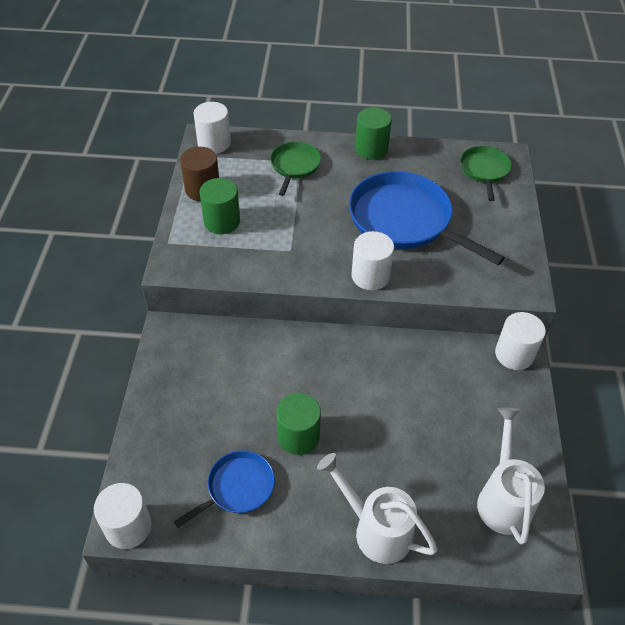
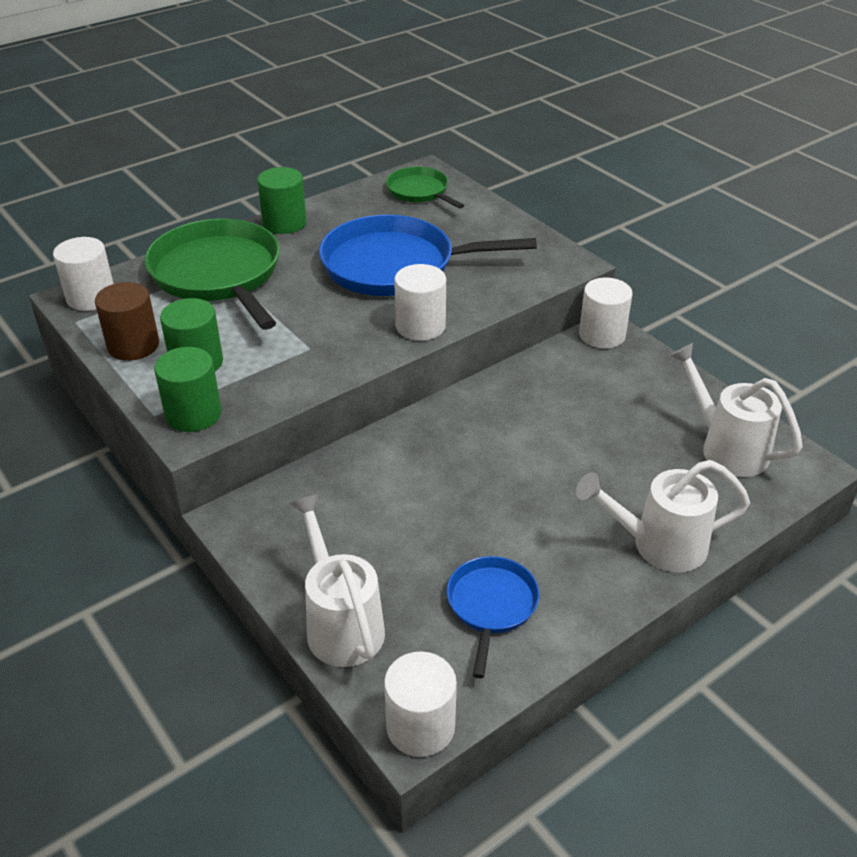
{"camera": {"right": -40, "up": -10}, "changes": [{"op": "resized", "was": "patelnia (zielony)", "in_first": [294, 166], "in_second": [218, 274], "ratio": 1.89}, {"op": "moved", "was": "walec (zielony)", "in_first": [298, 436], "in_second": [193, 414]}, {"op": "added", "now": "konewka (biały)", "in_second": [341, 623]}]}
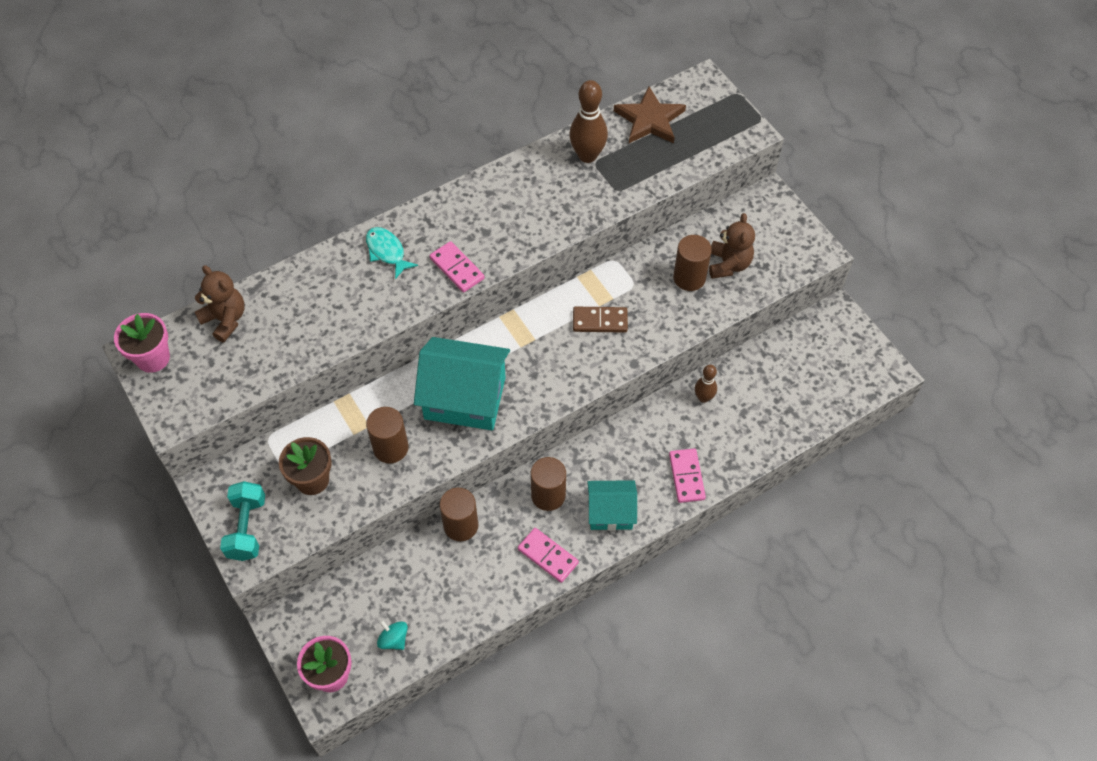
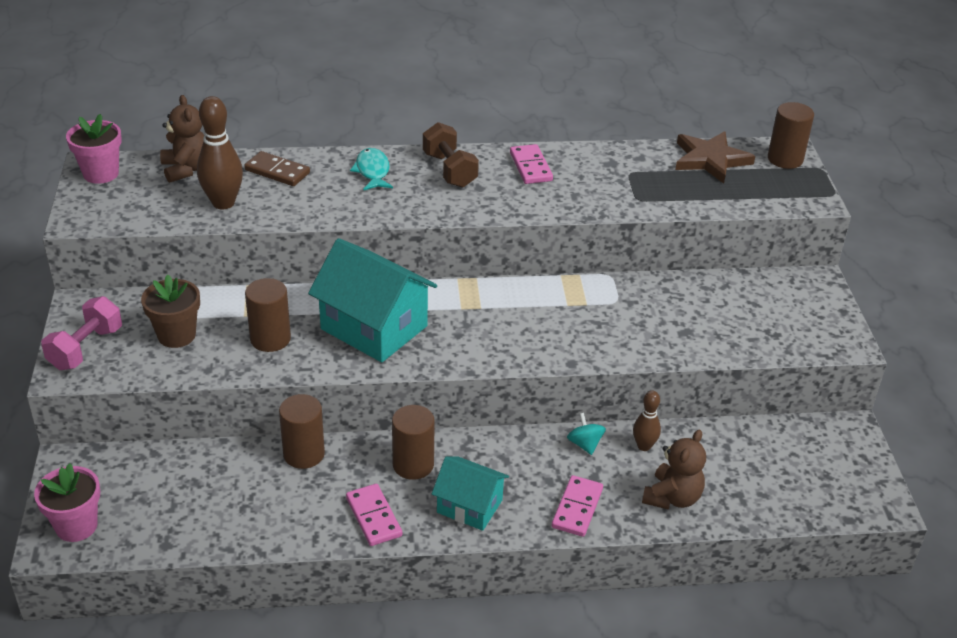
{"camera": {"right": 25, "up": -20}, "changes": [{"op": "recoloured", "was": "hantel (turkusowy)", "now": "hantel (różowy)", "in_first": [247, 528], "in_second": [86, 348]}, {"op": "moved", "was": "bączek (turkusowy)", "in_first": [393, 639], "in_second": [585, 444]}, {"op": "moved", "was": "kostka domina (różowy)", "in_first": [457, 268], "in_second": [530, 167]}, {"op": "moved", "was": "kręgiel (brązowy)", "in_first": [587, 155], "in_second": [223, 203]}, {"op": "moved", "was": "kostka domina (brązowy)", "in_first": [600, 321], "in_second": [277, 171]}, {"op": "moved", "was": "walec (brązowy)", "in_first": [689, 278], "in_second": [785, 159]}, {"op": "moved", "was": "miś (brązowy)", "in_first": [728, 264], "in_second": [672, 497]}, {"op": "added", "now": "hantel (brązowy)", "in_second": [449, 170]}]}
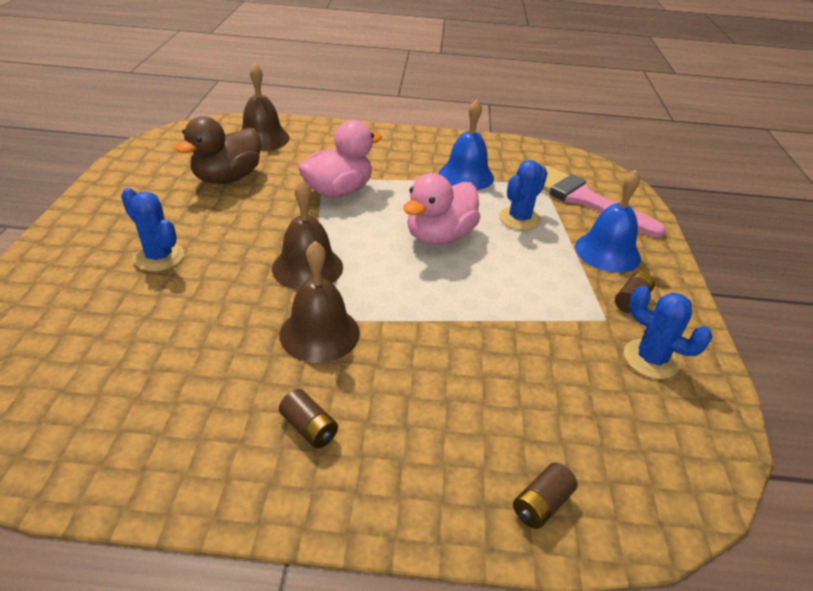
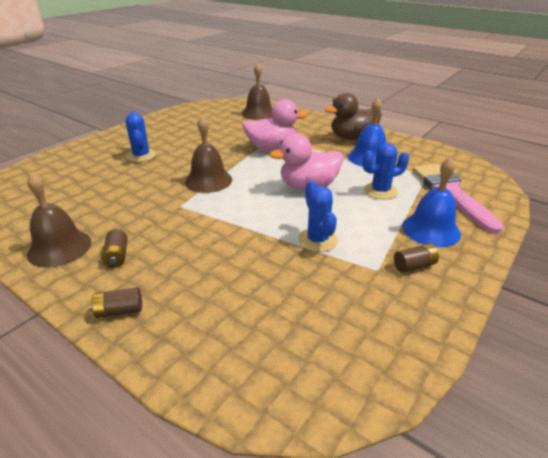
{"camera": {"right": 35, "up": -5}, "changes": [{"op": "moved", "was": "kaczka (brązowy)", "in_first": [227, 178], "in_second": [352, 138]}, {"op": "moved", "was": "dzwonek (brązowy)", "in_first": [319, 333], "in_second": [59, 248]}, {"op": "moved", "was": "bateria (brązowy)", "in_first": [541, 504], "in_second": [119, 311]}, {"op": "moved", "was": "kaktus (niebieski)", "in_first": [650, 359], "in_second": [317, 240]}]}
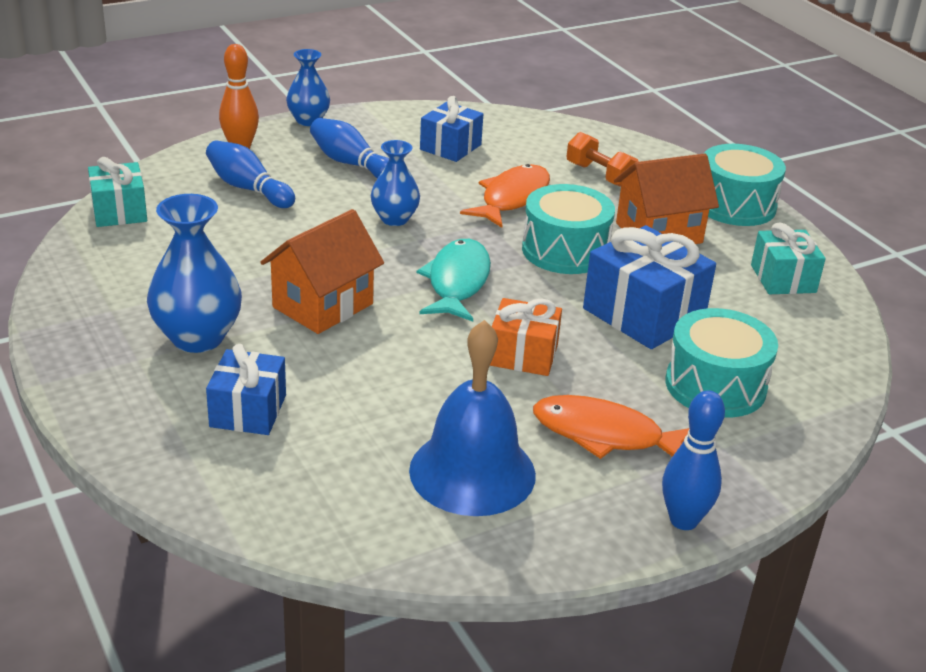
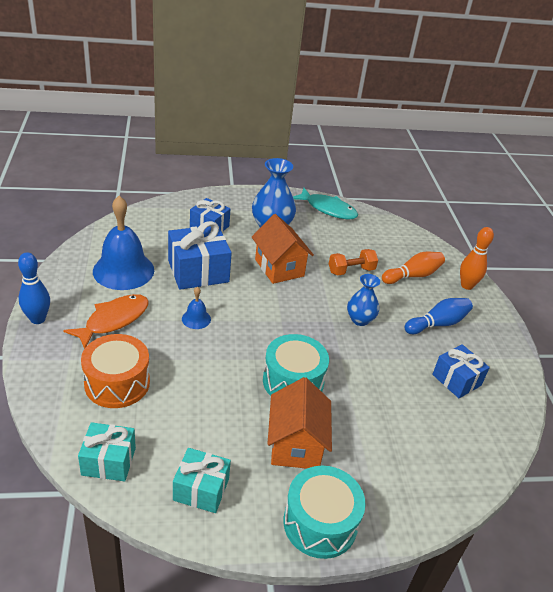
{"camera": {"right": 110, "up": 5}, "changes": [{"op": "moved", "was": "prezent (turkusowy)", "in_first": [119, 211], "in_second": [108, 461]}, {"op": "recoloured", "was": "kręgiel (niebieski)", "now": "kręgiel (pomarańczowy)", "in_first": [248, 188], "in_second": [412, 275]}, {"op": "removed", "was": "wazon (niebieski)", "in_first": [308, 120]}, {"op": "moved", "was": "ryba (turkusowy)", "in_first": [457, 282], "in_second": [328, 209]}, {"op": "removed", "was": "ryba (pomarańczowy)", "in_first": [512, 198]}, {"op": "replaced", "was": "prezent (pomarańczowy)", "now": "dzwonek (niebieski)", "in_first": [523, 355], "in_second": [196, 319]}, {"op": "moved", "was": "hantel (pomarańczowy)", "in_first": [600, 175], "in_second": [351, 271]}, {"op": "moved", "was": "prezent (niebieski)", "in_first": [643, 314], "in_second": [198, 271]}, {"op": "recoloured", "was": "bęben (turkusowy)", "now": "bęben (pomarańczowy)", "in_first": [715, 385], "in_second": [117, 383]}]}
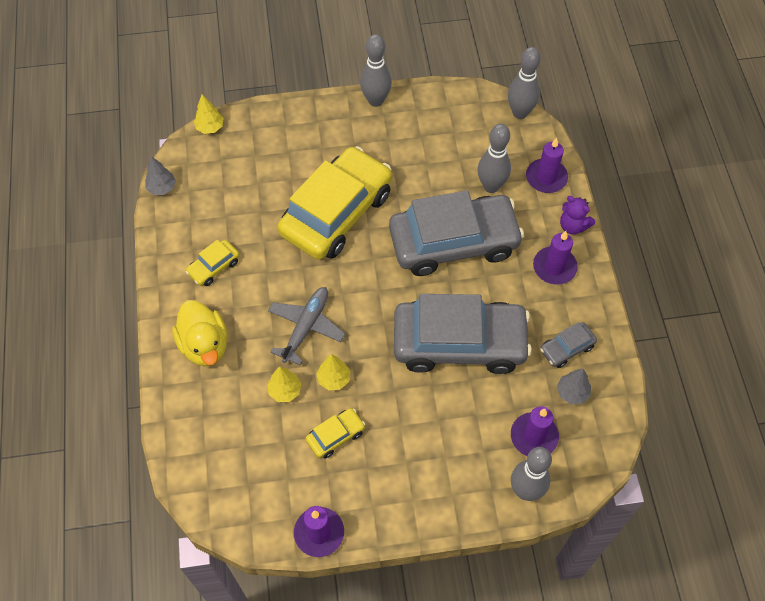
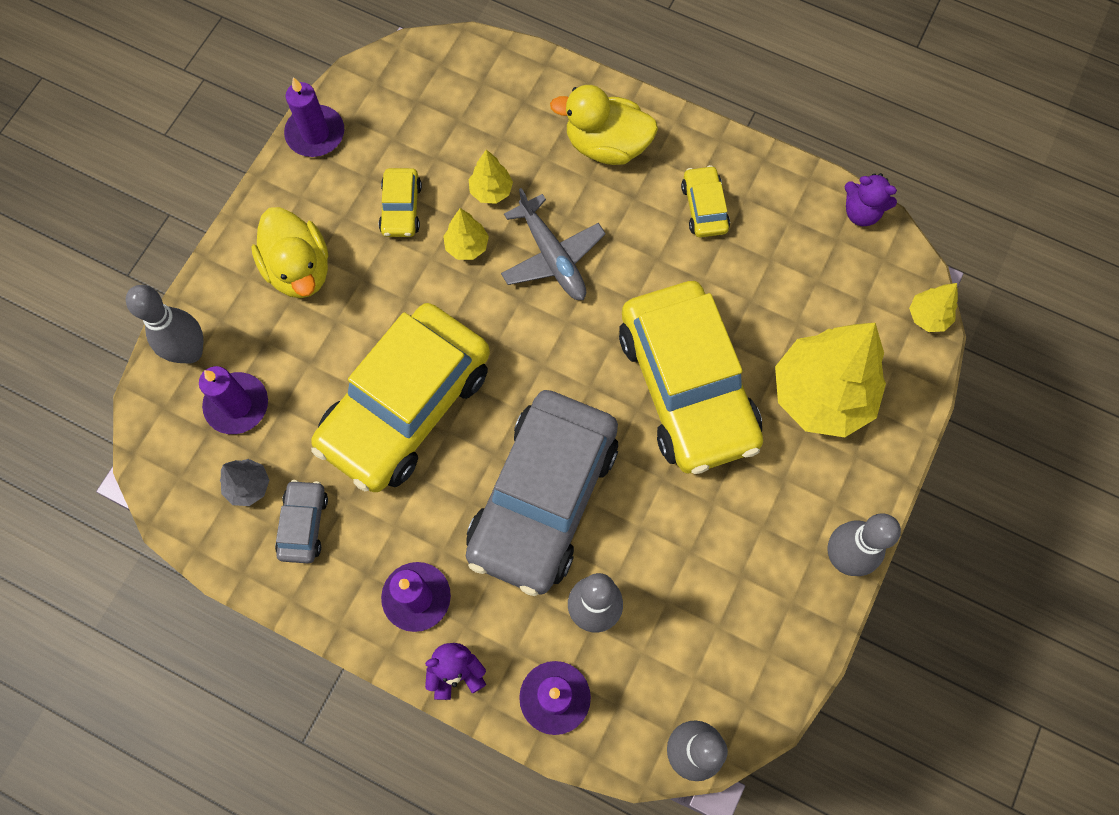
{"camera": {"right": 125, "up": 10}, "changes": [{"op": "replaced", "was": "drzewko (szary)", "now": "miś (fioletowy)", "in_first": [162, 188], "in_second": [861, 212]}, {"op": "recoloured", "was": "samochód (szary)", "now": "samochód (żółty)", "in_first": [459, 343], "in_second": [406, 406]}, {"op": "added", "now": "kaczka (żółty)", "in_second": [299, 269]}, {"op": "added", "now": "drzewko (żółty)", "in_second": [821, 395]}]}
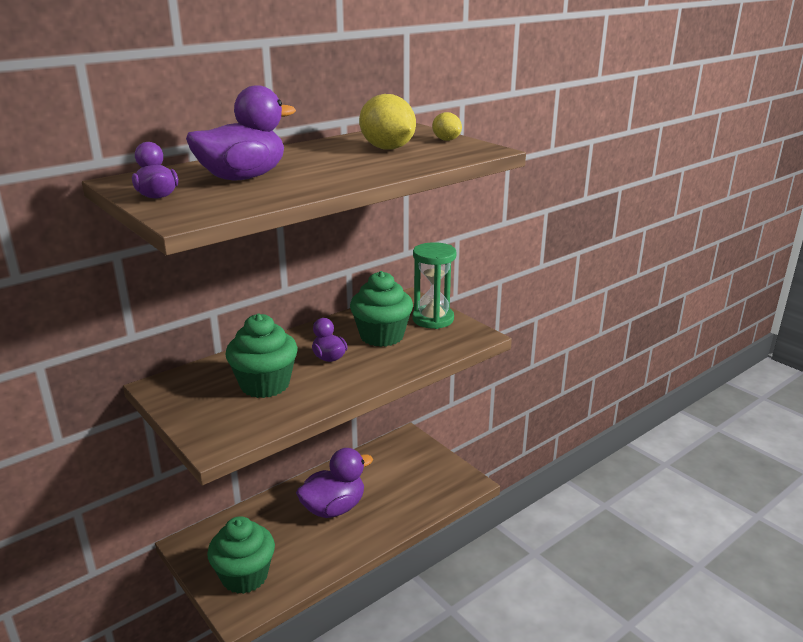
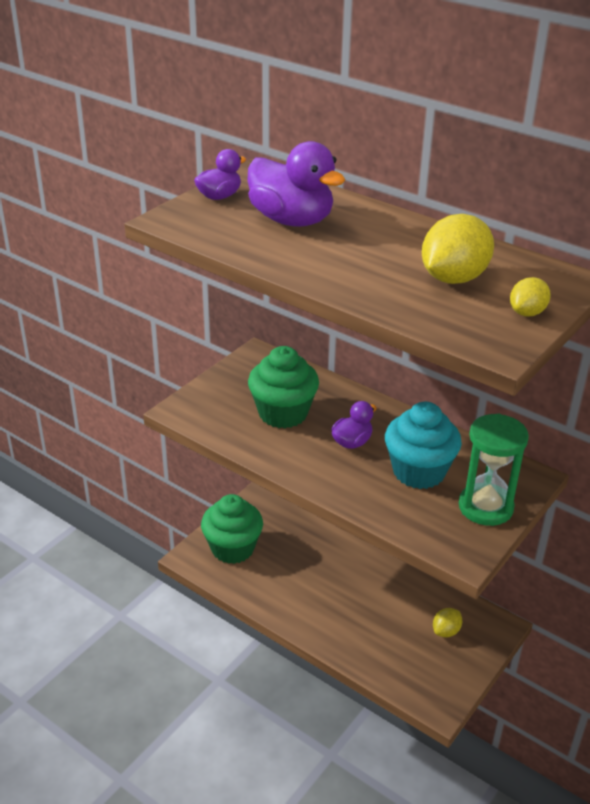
{"camera": {"right": 75, "up": 10}, "changes": [{"op": "removed", "was": "kaczka (fioletowy)", "in_first": [334, 508]}, {"op": "recoloured", "was": "muffinka (zielony)", "now": "muffinka (turkusowy)", "in_first": [382, 336], "in_second": [419, 471]}, {"op": "added", "now": "cytryna (żółty)", "in_second": [446, 631]}]}
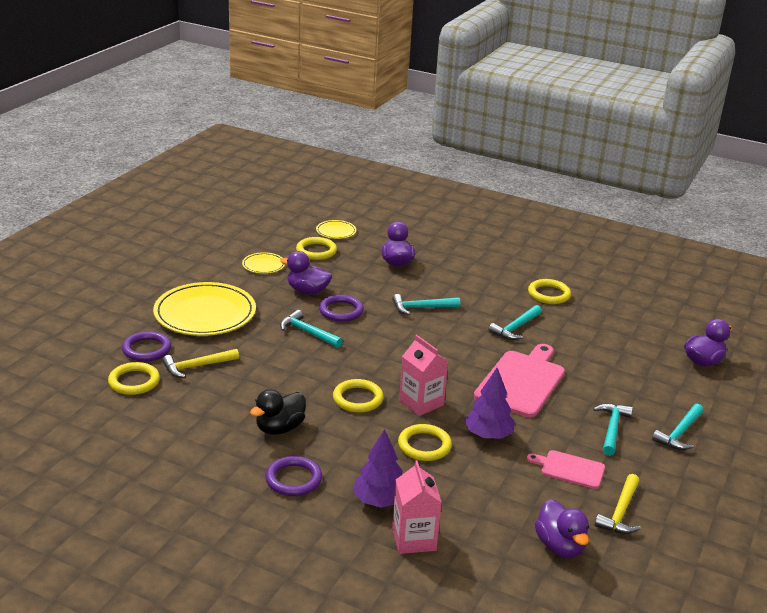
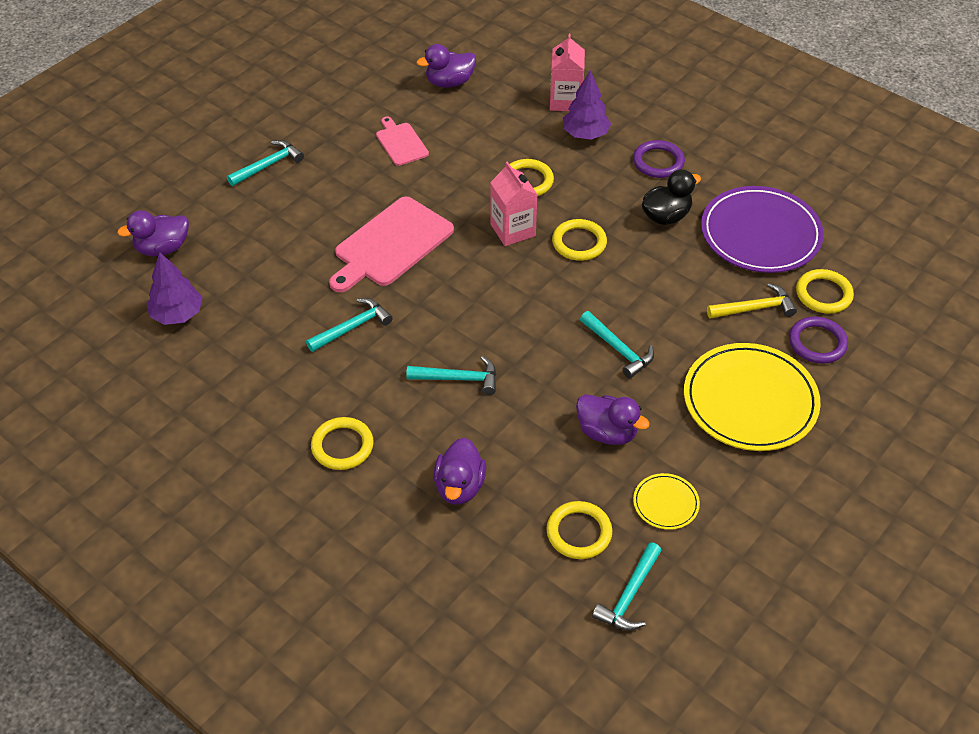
{"camera": {"right": -165, "up": 20}, "changes": [{"op": "removed", "was": "talerz (żółty)", "in_first": [336, 231]}, {"op": "removed", "was": "pierścień (fioletowy)", "in_first": [341, 311]}, {"op": "moved", "was": "drzewko (fioletowy)", "in_first": [488, 435], "in_second": [177, 314]}, {"op": "turned", "was": "deska do krojenia (różowy)", "in_first": [570, 469], "in_second": [401, 143], "clockwise": -150}, {"op": "moved", "was": "pierścień (żółty)", "in_first": [549, 294], "in_second": [342, 446]}, {"op": "turned", "was": "kaczka (fioletowy)", "in_first": [560, 546], "in_second": [449, 82], "clockwise": -105}, {"op": "moved", "was": "młotek (turkusowy)", "in_first": [612, 429], "in_second": [629, 595]}, {"op": "removed", "was": "młotek (żółty)", "in_first": [620, 512]}, {"op": "added", "now": "talerz (fioletowy)", "in_second": [760, 234]}]}
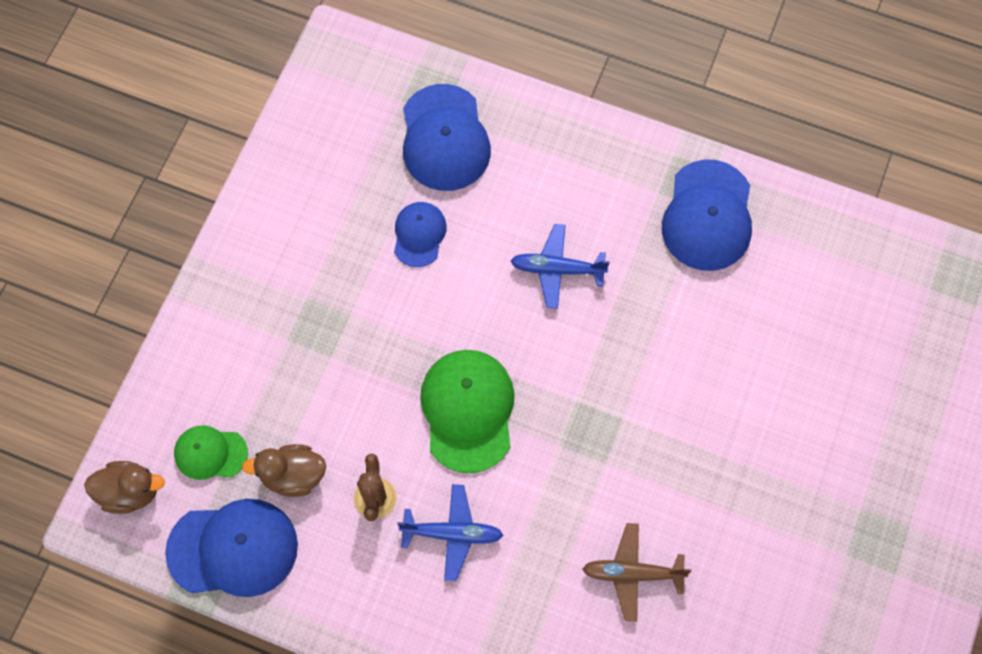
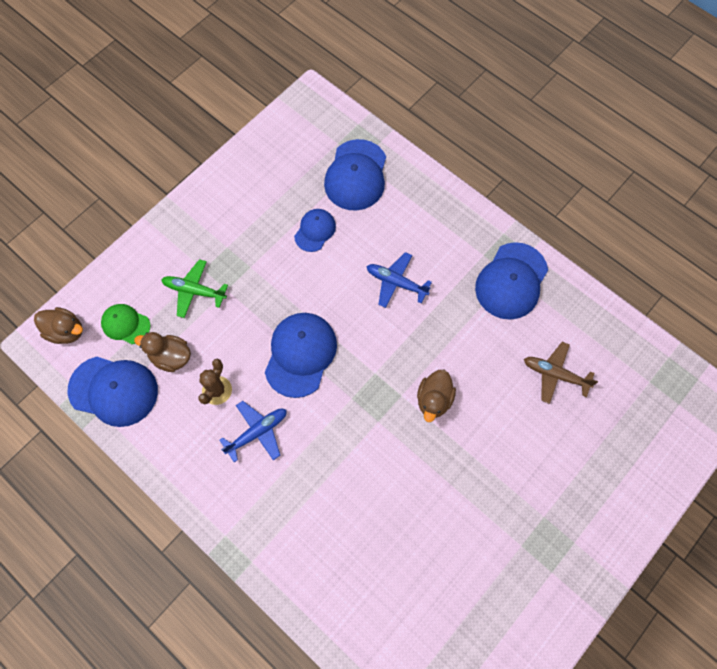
{"camera": {"right": 20, "up": 0}, "changes": [{"op": "turned", "was": "samolot (niebieski)", "in_first": [452, 534], "in_second": [257, 432], "clockwise": -60}, {"op": "recoloured", "was": "czapka (zielony)", "now": "czapka (niebieski)", "in_first": [468, 410], "in_second": [300, 354]}, {"op": "moved", "was": "samolot (brązowy)", "in_first": [632, 573], "in_second": [555, 374]}, {"op": "added", "now": "samolot (zielony)", "in_second": [194, 291]}, {"op": "added", "now": "kaczka (brązowy)", "in_second": [434, 400]}]}
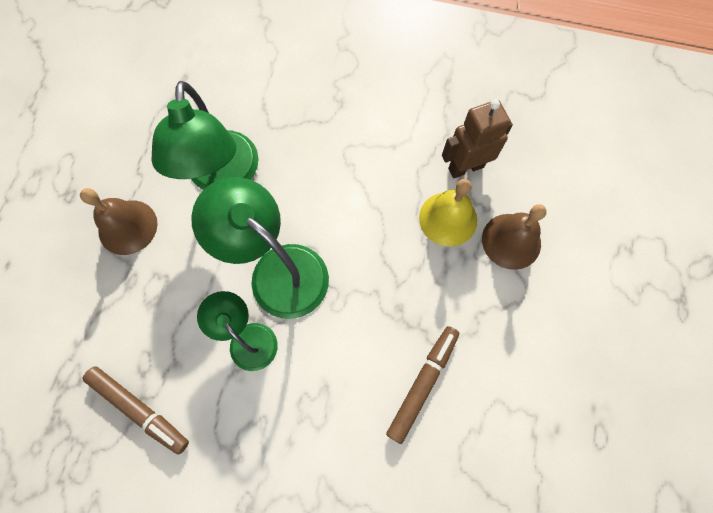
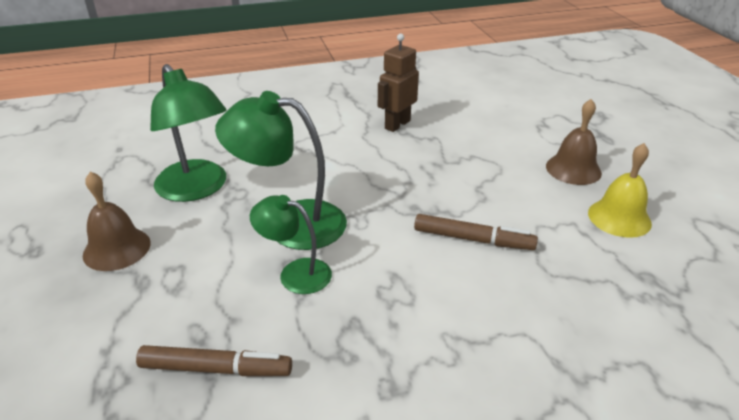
{"camera": {"right": -30, "up": -35}, "changes": [{"op": "turned", "was": "flamaster (brązowy)", "in_first": [422, 383], "in_second": [473, 239], "clockwise": 105}, {"op": "moved", "was": "dzwonek (żółty)", "in_first": [448, 219], "in_second": [619, 218]}, {"op": "moved", "was": "dzwonek (brązowy)", "in_first": [511, 241], "in_second": [573, 169]}]}
